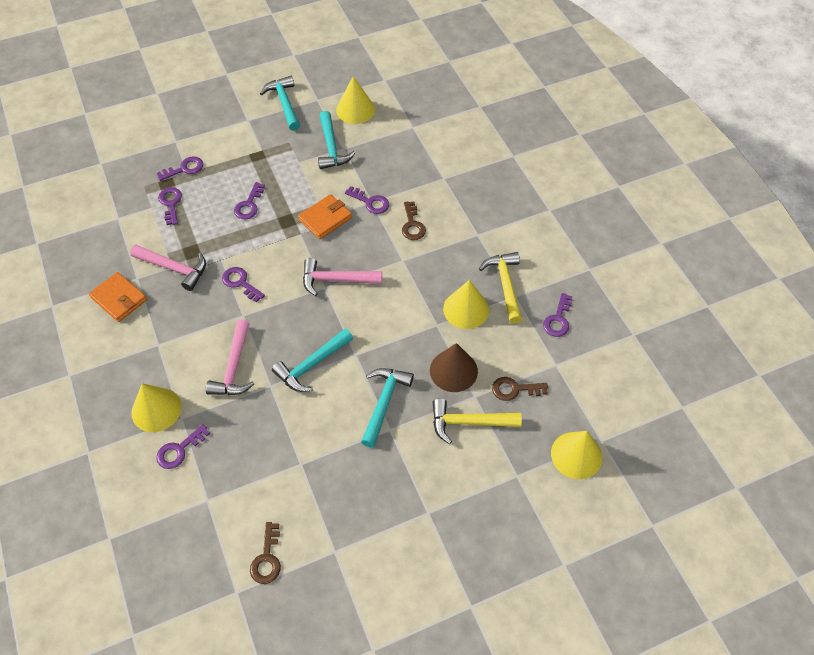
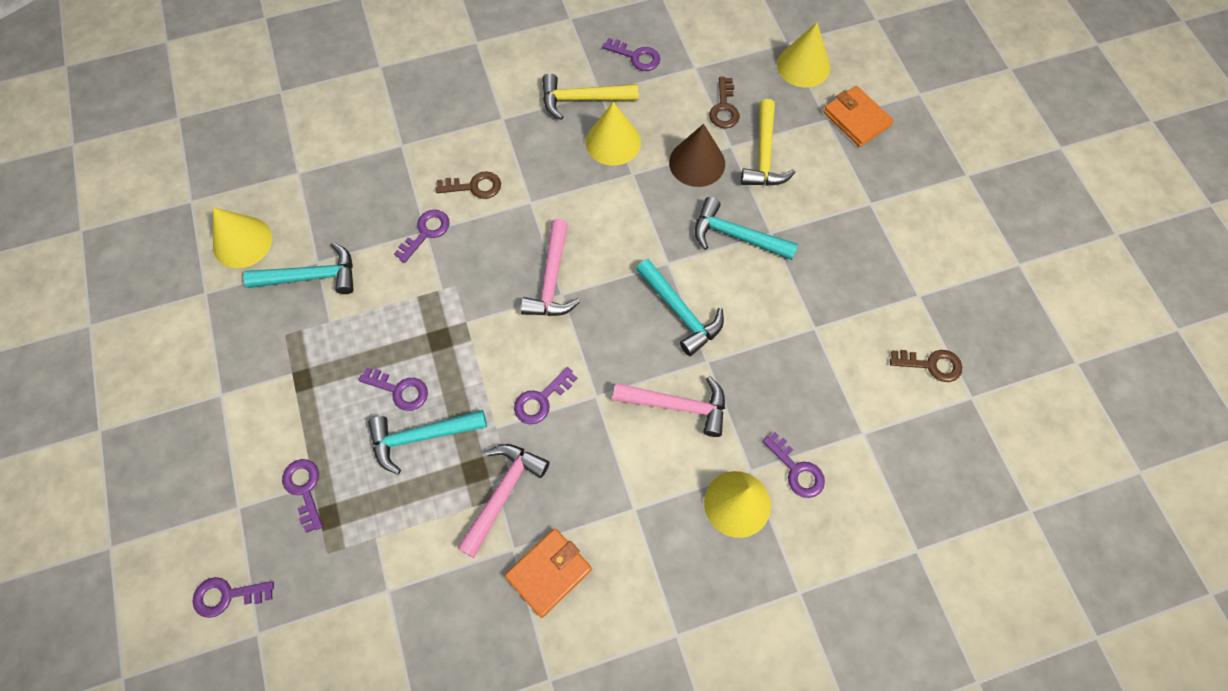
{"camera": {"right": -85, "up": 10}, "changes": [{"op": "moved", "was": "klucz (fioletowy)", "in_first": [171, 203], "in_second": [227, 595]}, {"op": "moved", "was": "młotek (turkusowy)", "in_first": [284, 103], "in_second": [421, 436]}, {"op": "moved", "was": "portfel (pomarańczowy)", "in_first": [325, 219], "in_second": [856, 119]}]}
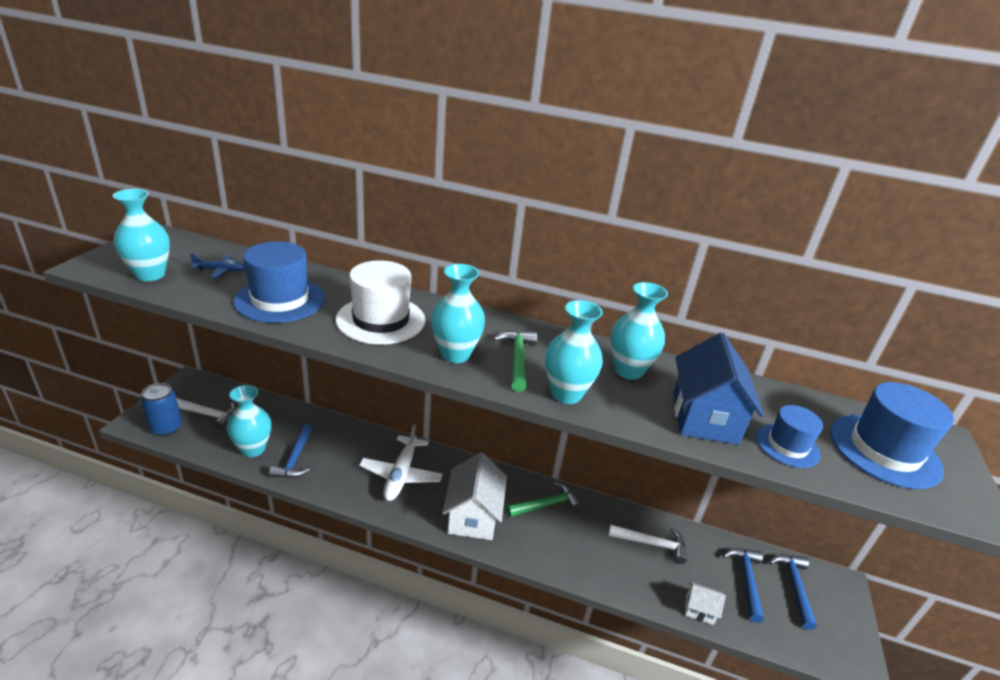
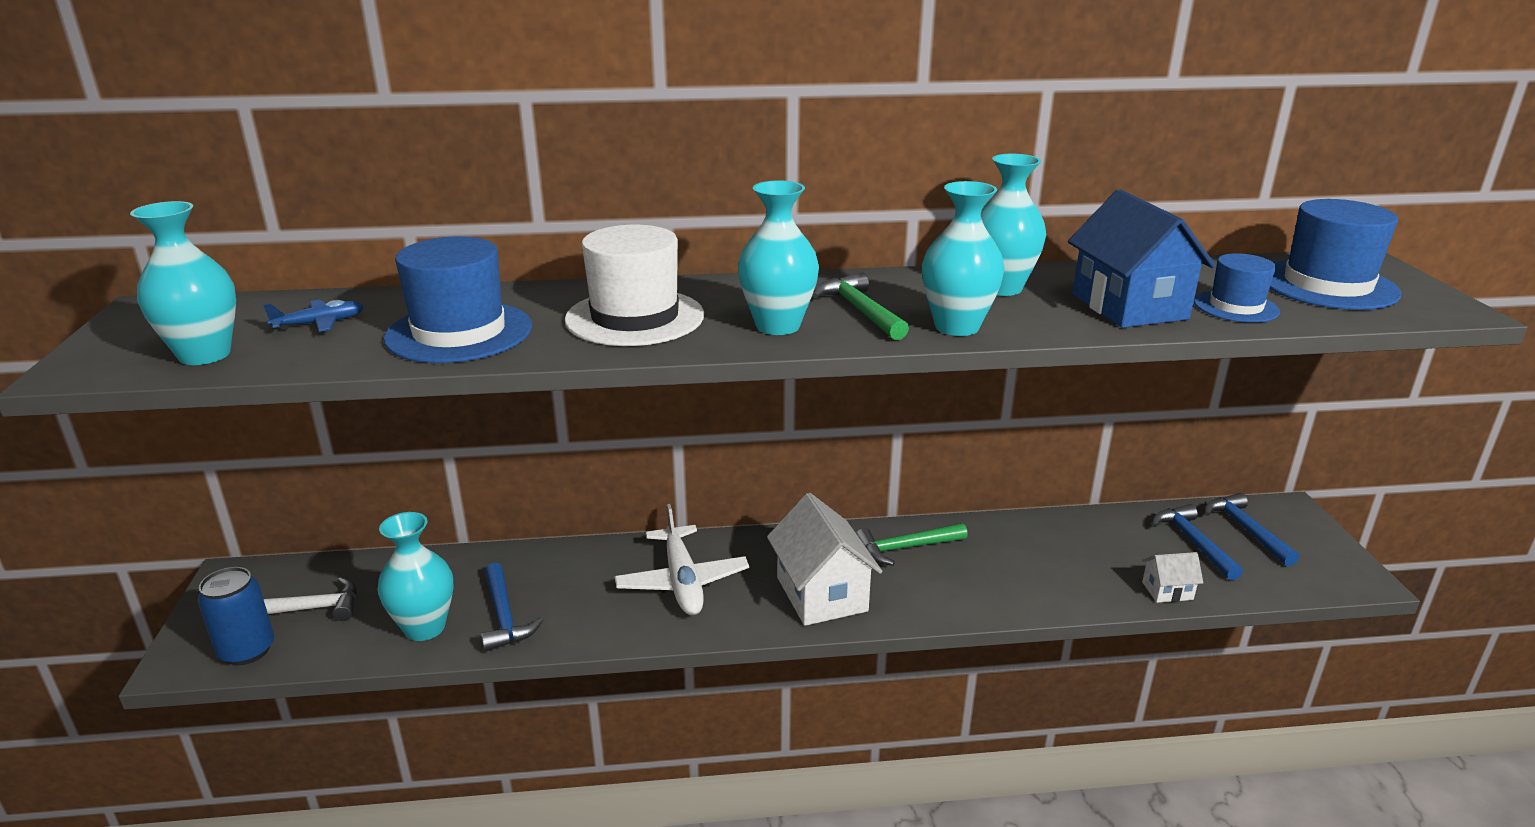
{"camera": {"right": -20, "up": -5}, "changes": [{"op": "turned", "was": "młotek (zielony)", "in_first": [546, 504], "in_second": [905, 548], "clockwise": -150}, {"op": "removed", "was": "młotek (biały)", "in_first": [652, 544]}]}
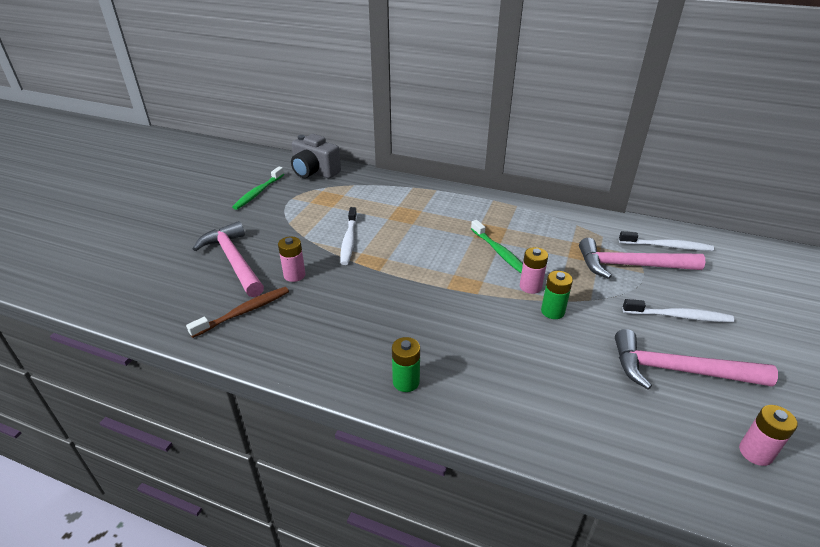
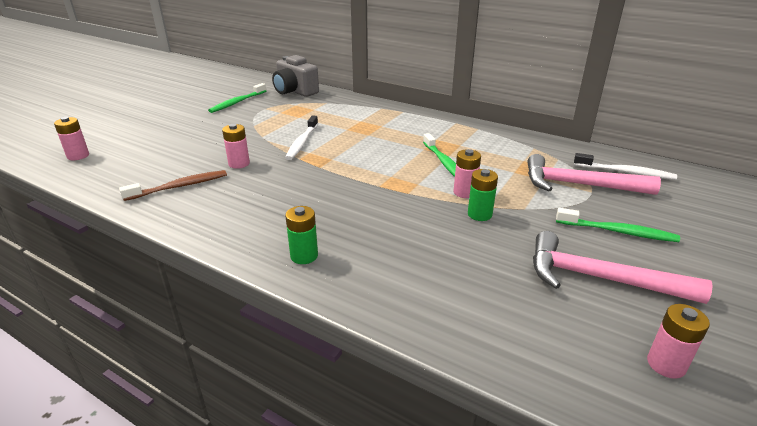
{"camera": {"right": 10, "up": -5}, "changes": [{"op": "removed", "was": "młotek (różowy)", "in_first": [234, 261]}, {"op": "recoloured", "was": "szczoteczka do zębów (biały)", "now": "szczoteczka do zębów (zielony)", "in_first": [679, 316], "in_second": [618, 231]}, {"op": "added", "now": "bateria (różowy)", "in_second": [78, 156]}]}
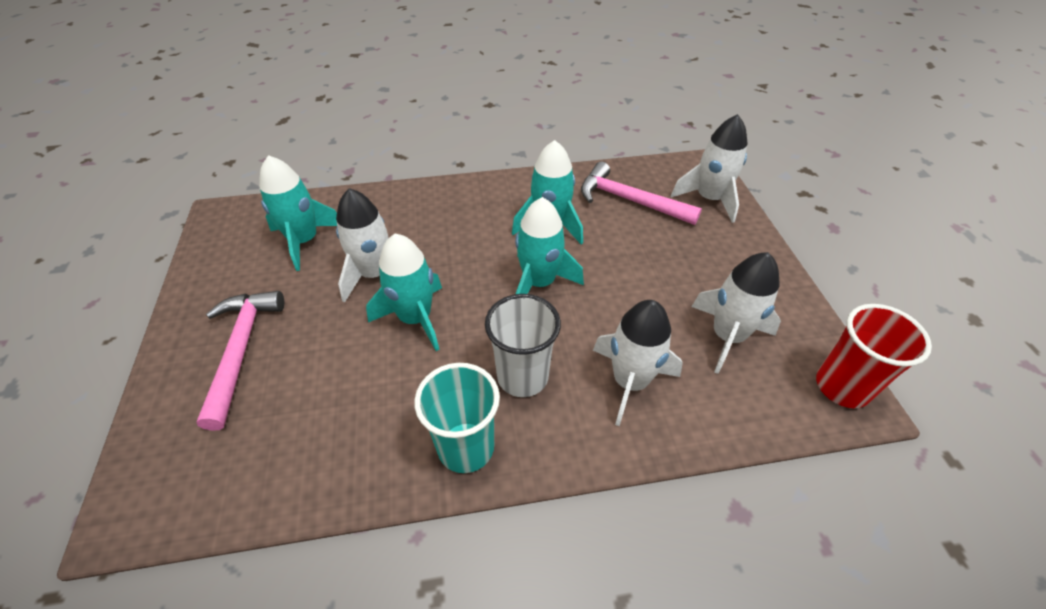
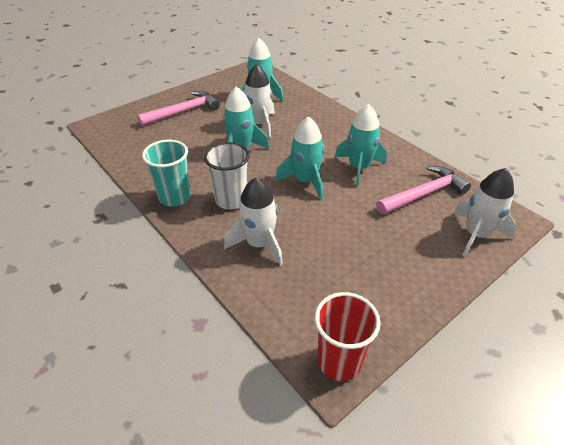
{"camera": {"right": 60, "up": -5}, "changes": [{"op": "turned", "was": "młotek (różowy)", "in_first": [629, 200], "in_second": [424, 194], "clockwise": 60}, {"op": "removed", "was": "rakieta (biały)", "in_first": [727, 336]}]}
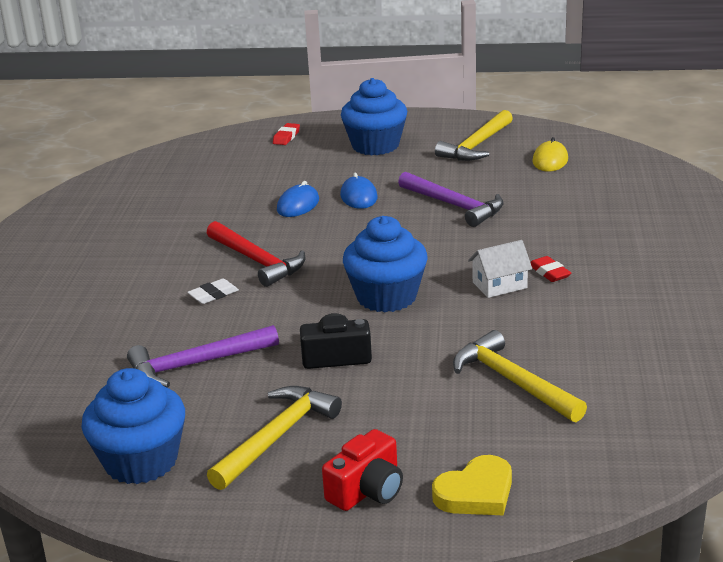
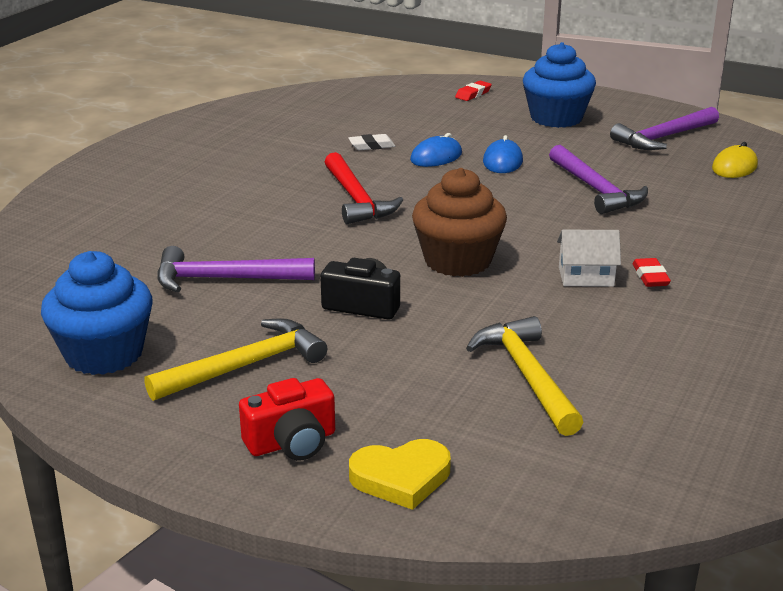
{"camera": {"right": 20, "up": 0}, "changes": [{"op": "moved", "was": "gumka do mazania (biały)", "in_first": [213, 295], "in_second": [371, 146]}, {"op": "recoloured", "was": "muffinka (niebieski)", "now": "muffinka (brązowy)", "in_first": [386, 297], "in_second": [458, 261]}, {"op": "recoloured", "was": "młotek (żółty)", "now": "młotek (fioletowy)", "in_first": [476, 145], "in_second": [663, 137]}]}
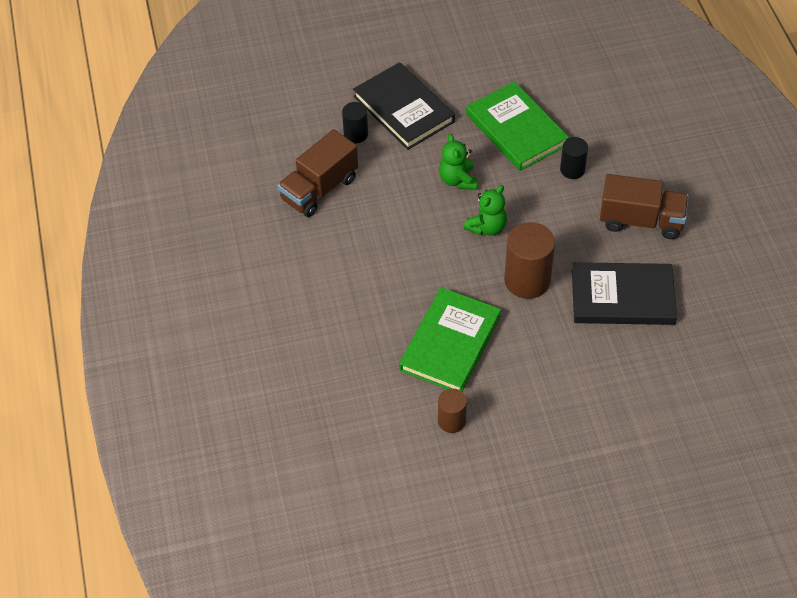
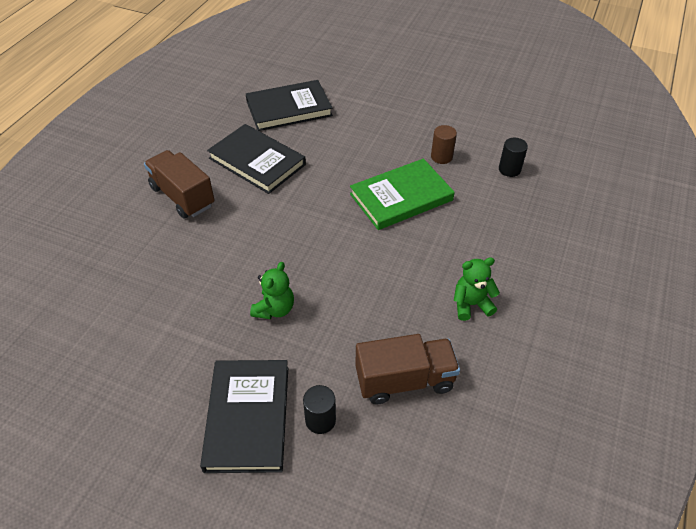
{"camera": {"right": -145, "up": -5}, "changes": [{"op": "moved", "was": "miś (zielony)", "in_first": [487, 227], "in_second": [471, 304]}, {"op": "removed", "was": "książka (zielony)", "in_first": [516, 129]}, {"op": "removed", "was": "walec (brązowy)", "in_first": [527, 280]}, {"op": "moved", "was": "walec (czarny)", "in_first": [572, 169], "in_second": [509, 169]}, {"op": "added", "now": "książka (czarny)", "in_second": [289, 108]}]}
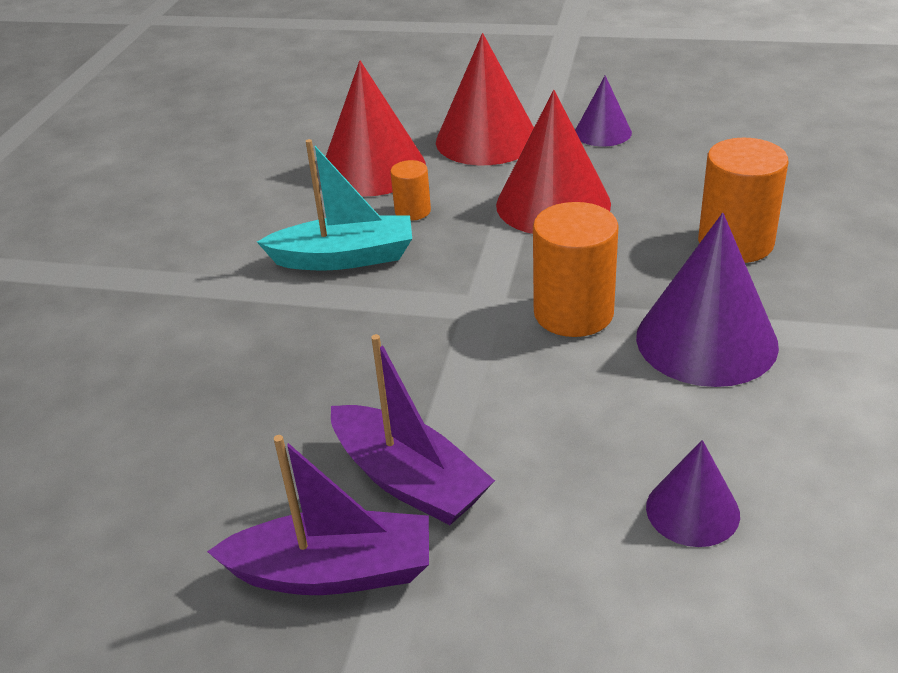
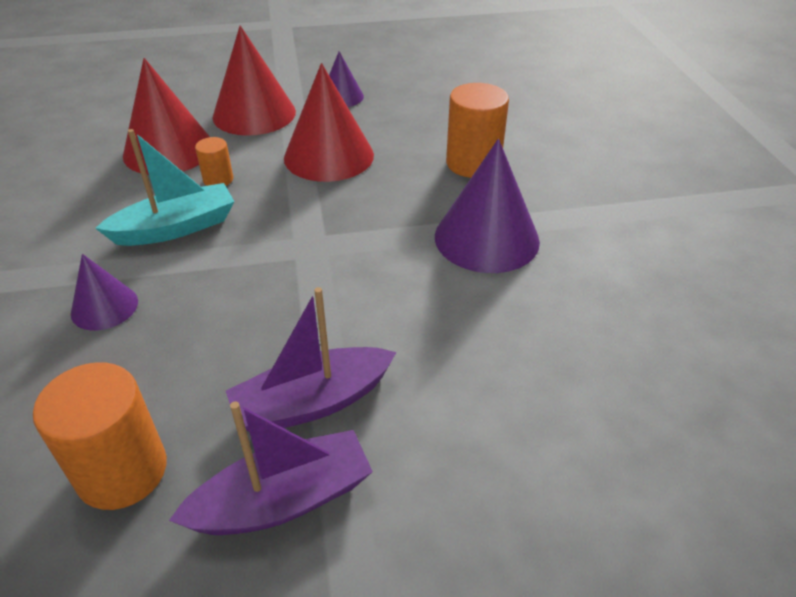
{"camera": {"right": -25, "up": 5}, "changes": [{"op": "turned", "was": "łódka (fioletowy)", "in_first": [408, 480], "in_second": [312, 402], "clockwise": 135}, {"op": "moved", "was": "walec (pomarańczowy)", "in_first": [573, 313], "in_second": [122, 471]}, {"op": "moved", "was": "stożek (fioletowy)", "in_first": [692, 510], "in_second": [104, 307]}]}
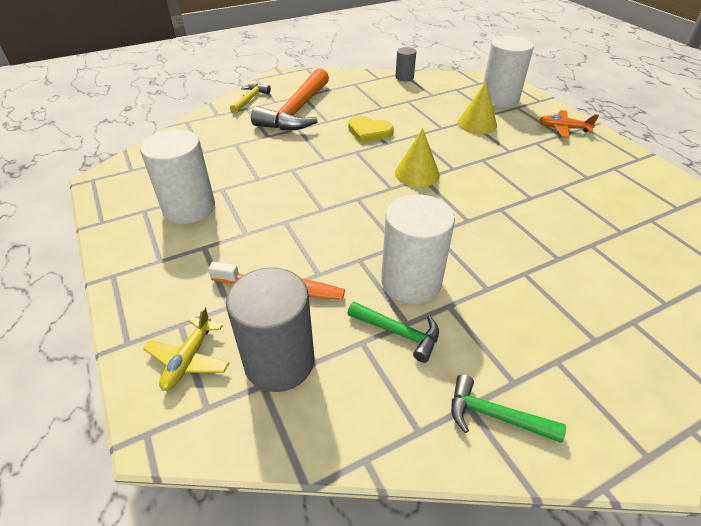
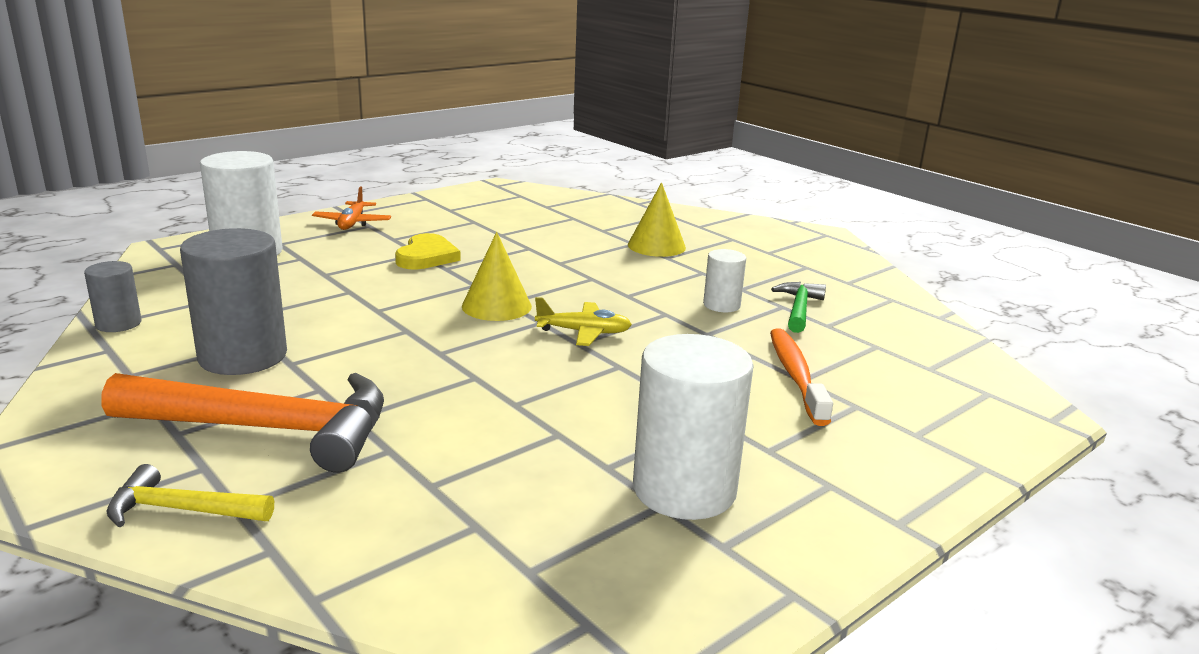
{"camera": {"right": -105, "up": -20}, "changes": [{"op": "moved", "was": "samolot (żółty)", "in_first": [189, 359], "in_second": [583, 332]}, {"op": "moved", "was": "walec (szary)", "in_first": [279, 361], "in_second": [243, 356]}, {"op": "moved", "was": "serce (żółty)", "in_first": [369, 132], "in_second": [426, 256]}, {"op": "resized", "was": "walec (biały)", "in_first": [411, 281], "in_second": [721, 305], "ratio": 0.52}, {"op": "removed", "was": "młotek (zielony)", "in_first": [494, 415]}, {"op": "moved", "was": "stożek (żółty)", "in_first": [477, 124], "in_second": [656, 246]}]}
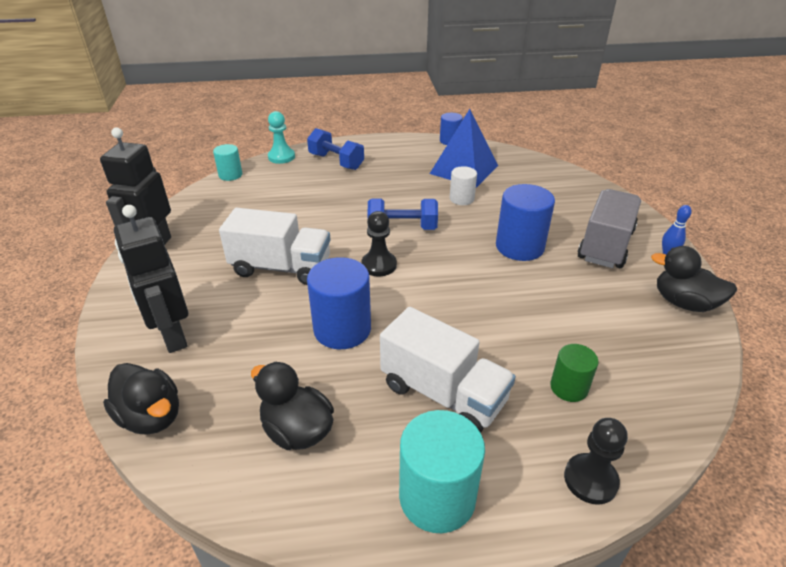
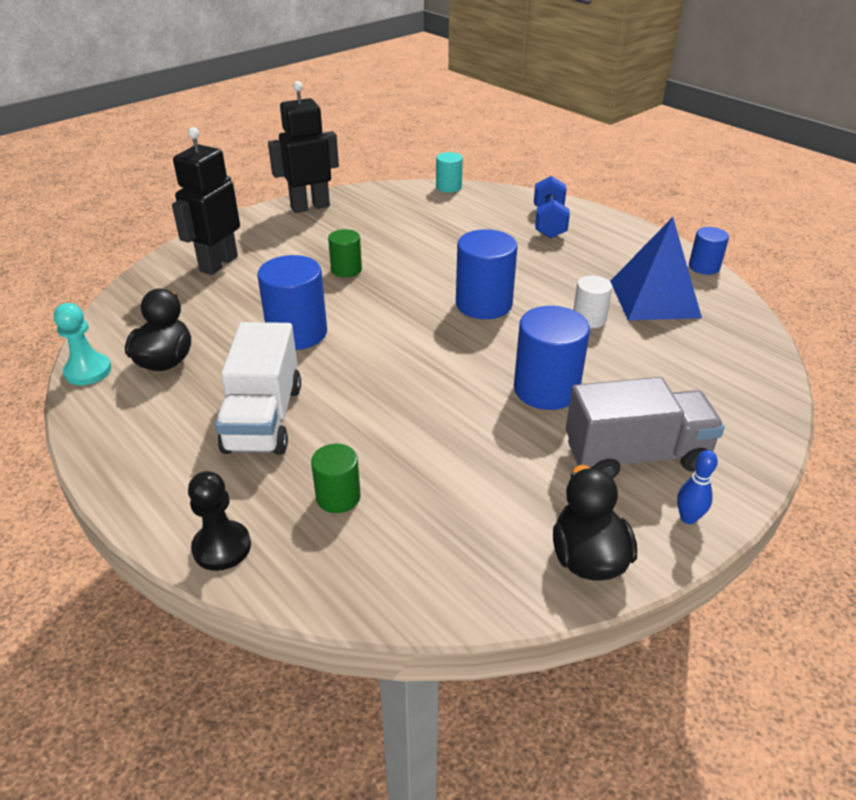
{"camera": {"right": 55, "up": 0}, "changes": [{"op": "removed", "was": "kaczka (czarny)", "in_first": [151, 416]}, {"op": "replaced", "was": "ciężarówka (biały)", "now": "walec (zielony)", "in_first": [281, 268], "in_second": [346, 270]}, {"op": "moved", "was": "pionek (turkusowy)", "in_first": [281, 157], "in_second": [88, 371]}, {"op": "removed", "was": "pionek (czarny)", "in_first": [379, 265]}, {"op": "replaced", "was": "hantel (niebieski)", "now": "walec (niebieski)", "in_first": [402, 228], "in_second": [483, 304]}, {"op": "removed", "was": "walec (turkusowy)", "in_first": [437, 497]}]}
